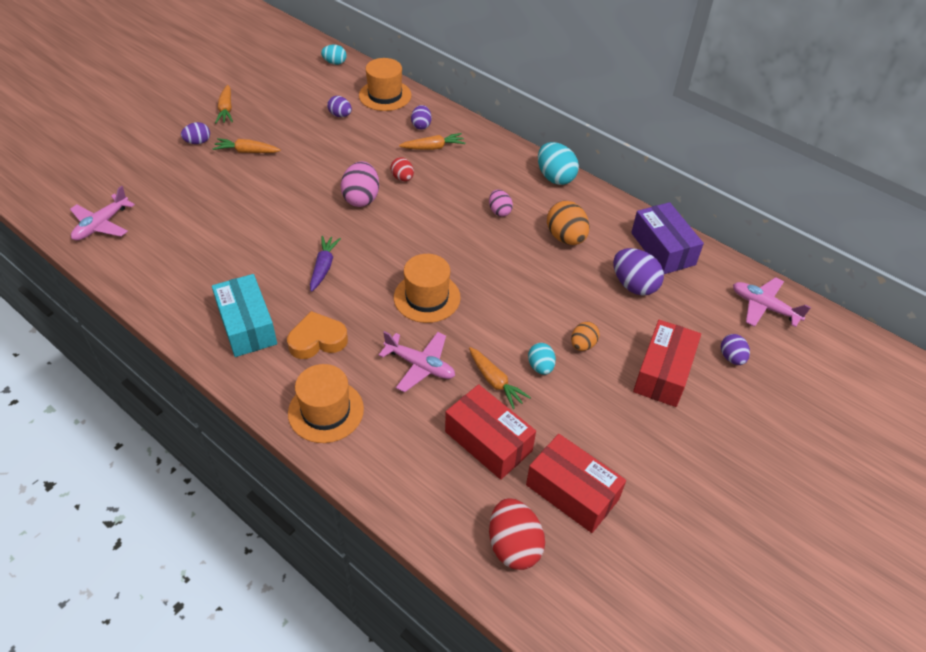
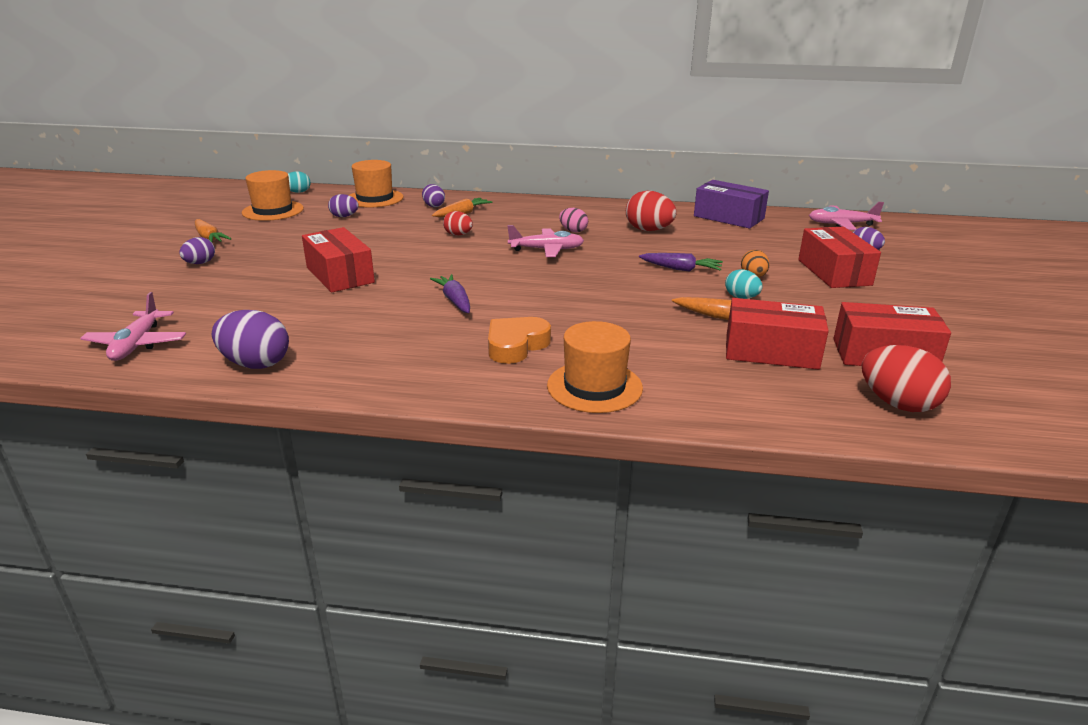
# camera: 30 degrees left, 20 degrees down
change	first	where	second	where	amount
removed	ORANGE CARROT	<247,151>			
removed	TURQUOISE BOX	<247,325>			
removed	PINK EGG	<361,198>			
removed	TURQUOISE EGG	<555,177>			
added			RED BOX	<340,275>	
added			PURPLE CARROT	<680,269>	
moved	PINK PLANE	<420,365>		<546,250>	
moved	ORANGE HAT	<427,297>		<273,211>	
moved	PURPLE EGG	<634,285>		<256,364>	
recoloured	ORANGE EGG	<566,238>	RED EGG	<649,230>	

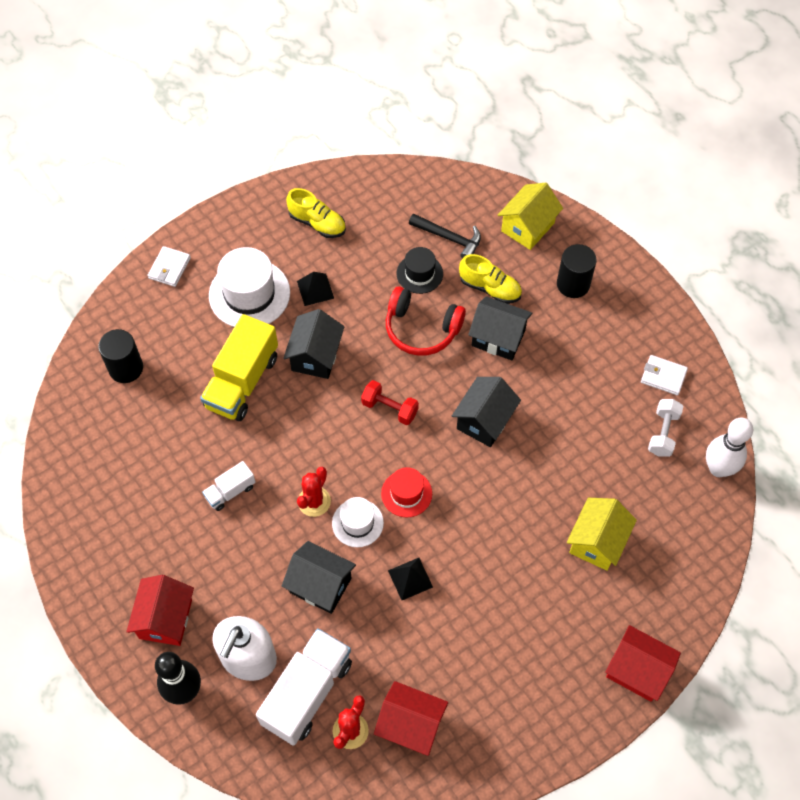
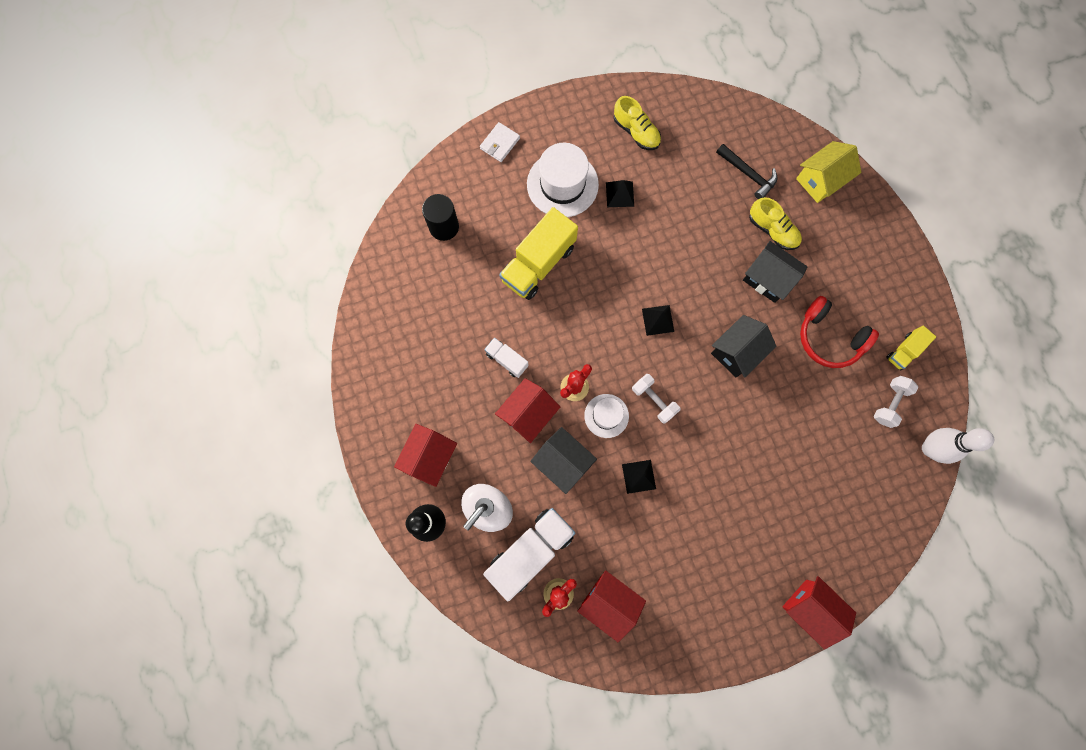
# camera: 15 degrees right, 15 degrees up
change	first	where	second	where	amount
removed	BLACK HOUSE	<315,356>			
removed	BLACK HAT	<419,273>			
removed	BLACK CYLINDER	<573,284>			
removed	YELLOW HOUSE	<597,542>			
added			RED HOUSE	<528,414>	
moved	RED HEADPHONES	<421,329>		<829,338>	
replaced	RED DUMBBELL	<390,408>	BLACK PYRAMID	<658,320>	
replaced	RED HAT	<406,493>	WHITE DUMBBELL	<654,400>	
replaced	WHITE WALLET	<663,376>	YELLOW TRUCK	<904,351>	
turned	WHITE TRUCK	<230,491>		<507,360>	60 degrees clockwise

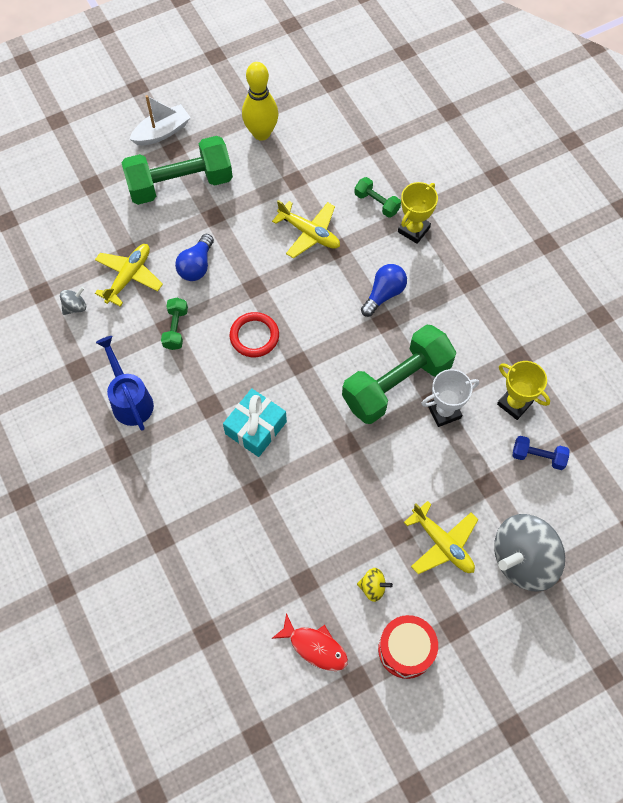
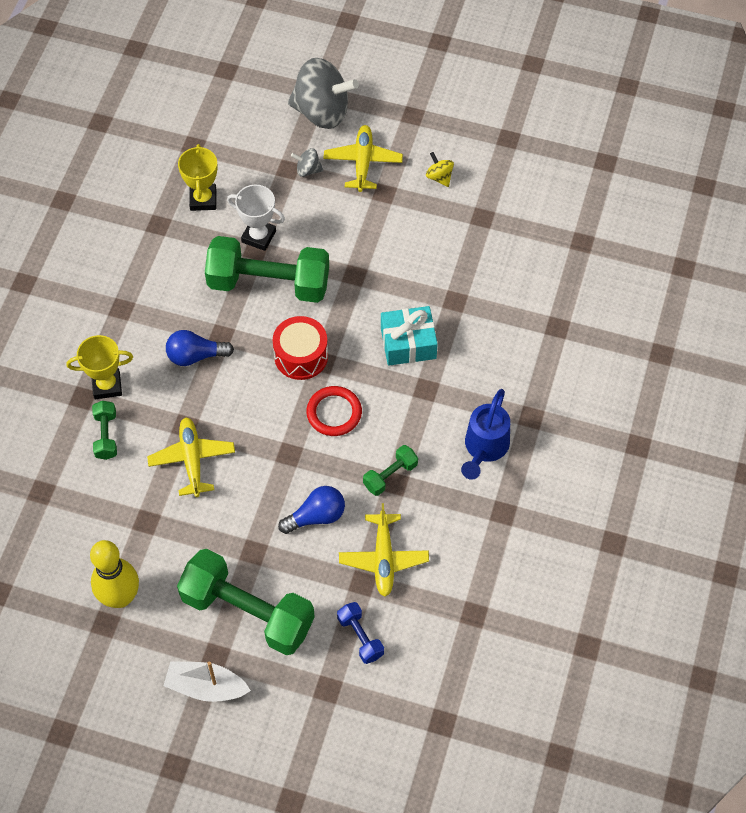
# camera: 135 degrees left, 5 degrees down
change	first	where	second	where	amount
removed	RED FISH	<315,647>			
moved	GREY SPINNING TOP	<75,307>		<308,170>	
moved	RED DRUM	<406,649>		<301,356>	
moved	BLUE DUMBBELL	<538,456>		<360,637>	
turned	YELLOW PLANE	<129,277>		<383,559>	75 degrees counterclockwise

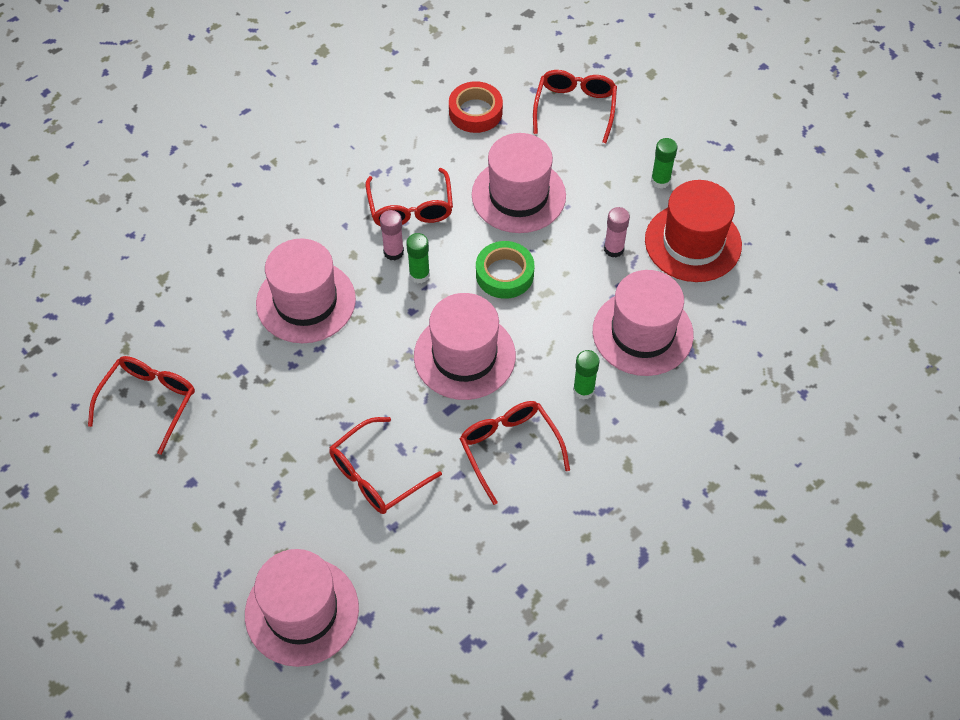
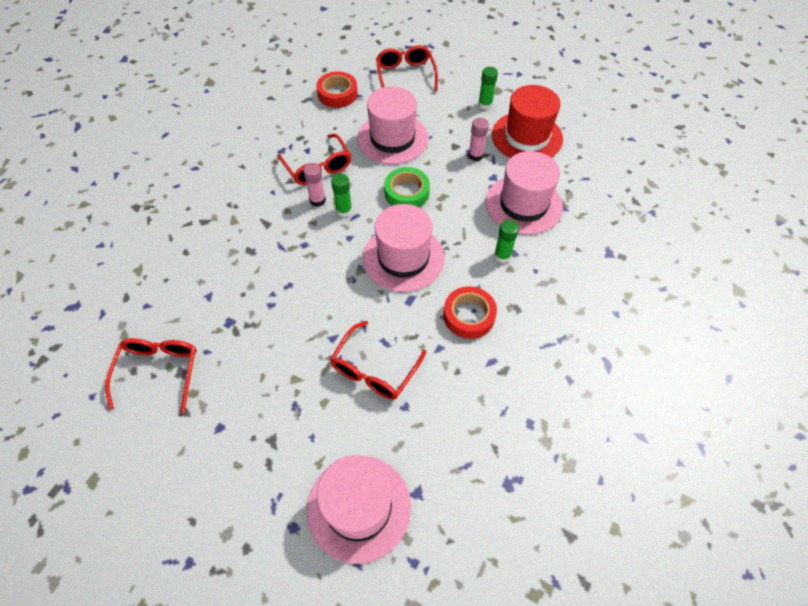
# camera: 20 degrees left, 0 degrees up
change	first	where	second	where	amount
removed	PINK HAT	<306,301>			
replaced	RED GLASSES	<509,449>	RED TAPE	<469,316>	

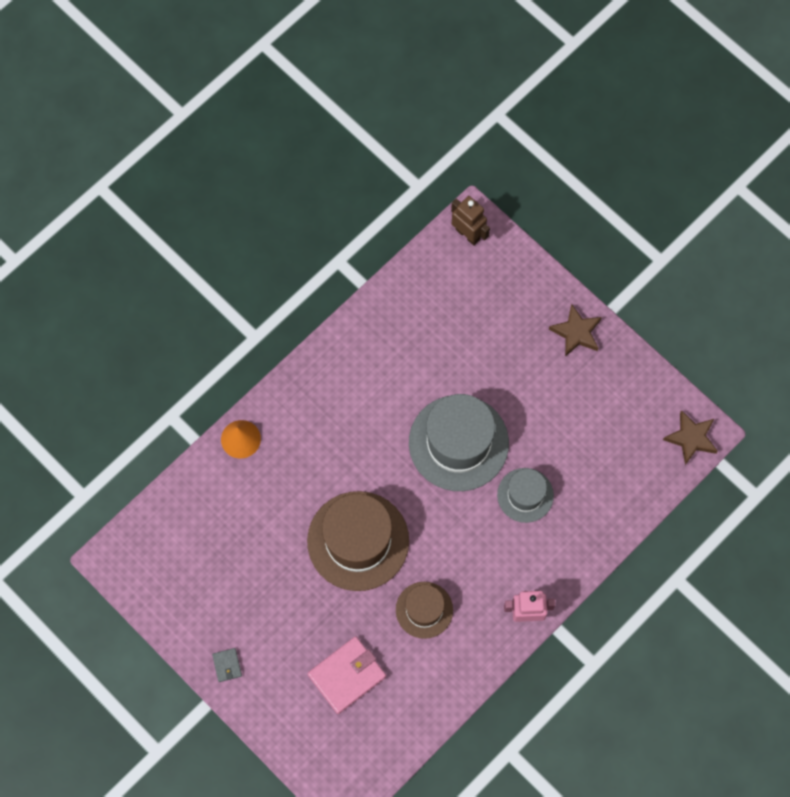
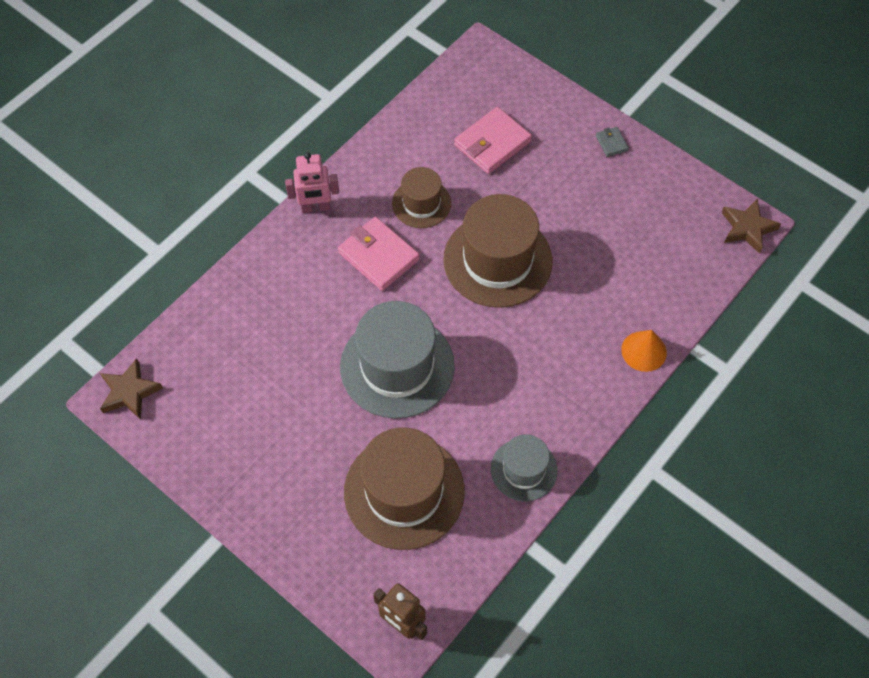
# camera: 175 degrees right, 10 degrees down
change	first	where	second	where	amount
added			PINK WALLET	<378,256>	
added			BROWN HAT	<404,491>	
moved	GREY HAT	<525,495>		<523,469>	
moved	BROWN STAR	<576,332>		<747,228>	

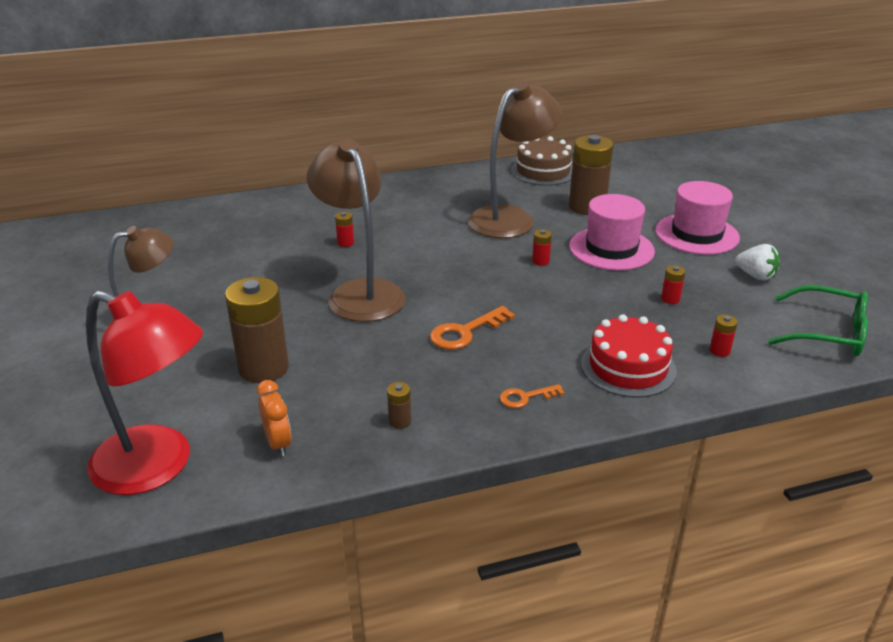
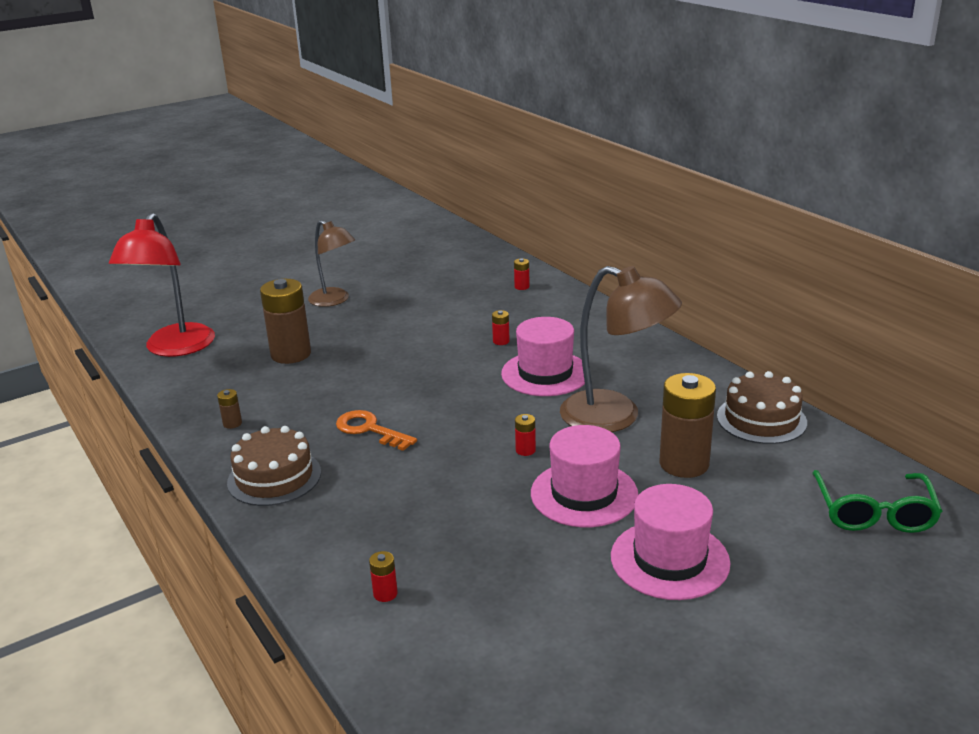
# camera: 75 degrees right, 5 degrees down
change	first	where	second	where	amount
removed	ORANGE CLOCK	<278,443>			
removed	BROWN LAMP	<360,292>			
removed	RED CAKE	<628,367>			
removed	WHITE STRAWBERRY	<755,276>			
added			PINK HAT	<545,373>	
moved	RED BATTERY	<670,299>		<522,287>	
moved	GREEN GLASSES	<827,333>		<874,512>	
replaced	ORANGE KEY	<525,397>	BROWN CAKE	<274,477>	

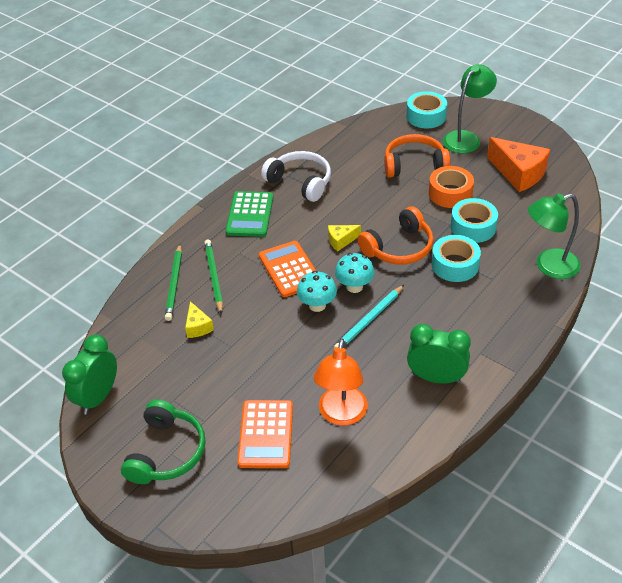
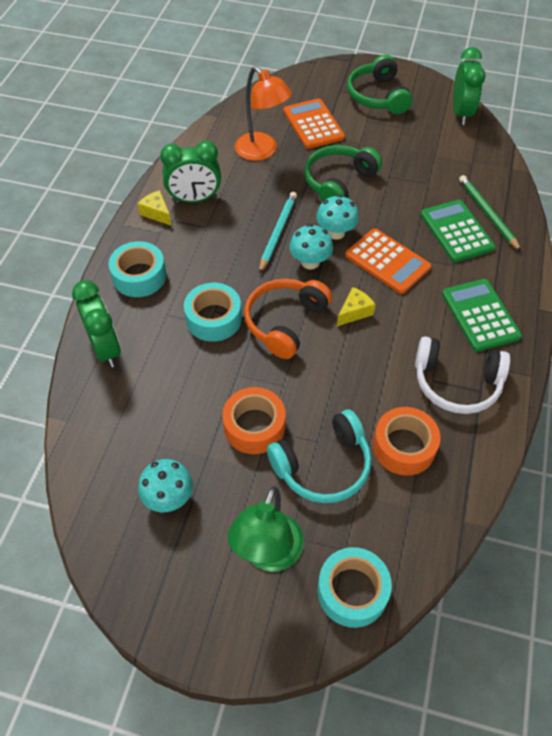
# camera: 155 degrees right, 10 degrees up
change	first	where	second	where	amount
added			GREEN HEADPHONES	<339,182>	
added			ORANGE TAPE	<404,446>	
moved	YELLOW CHEESE	<198,327>		<157,213>	
moved	TURQUOISE TAPE	<473,227>		<139,276>	
replaced	GREEN PENCIL	<214,277>	GREEN CALCULATOR	<456,231>	
replaced	ORANGE CHEESE	<518,173>	TURQUOISE MUSHROOM	<169,498>	
replaced	GREEN LAMP	<549,266>	GREEN CLOCK	<106,348>	
recoloured	ORANGE HEADPHONES	<414,165>	TURQUOISE HEADPHONES	<323,465>	
turned	ORANGE LAMP	<341,415>		<262,151>	150 degrees clockwise

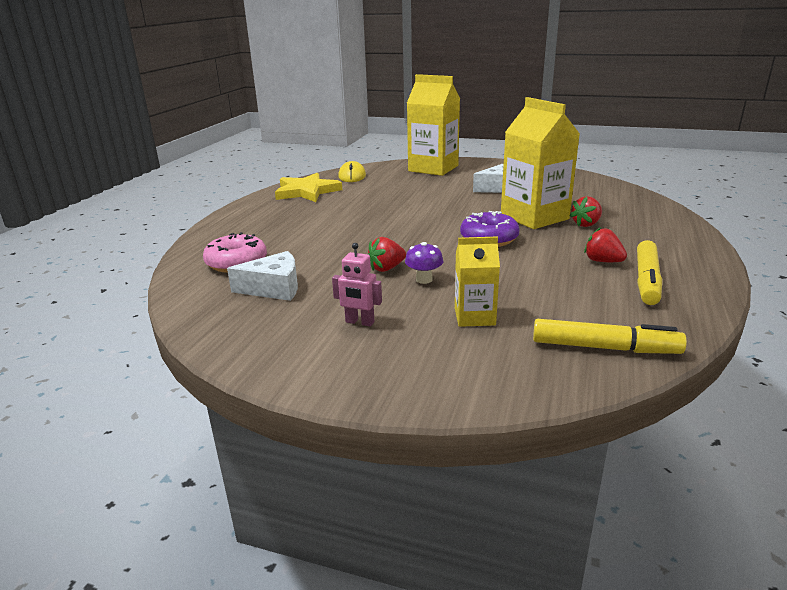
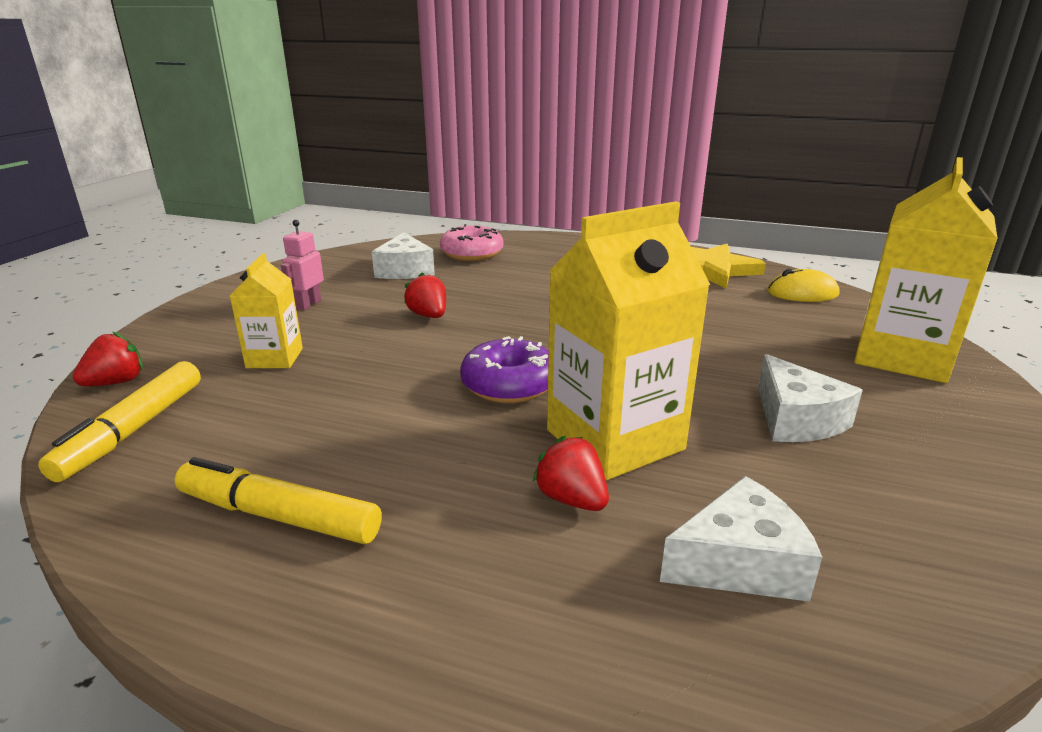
# camera: 90 degrees right, 0 degrees up
change	first	where	second	where	amount
removed	PURPLE MUSHROOM	<424,279>			
added			WHITE CHEESE	<740,563>	
moved	RED STRAWBERRY	<602,261>		<116,382>	

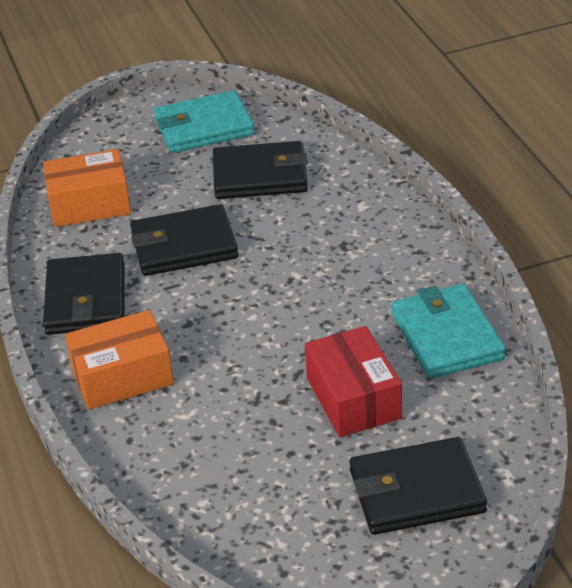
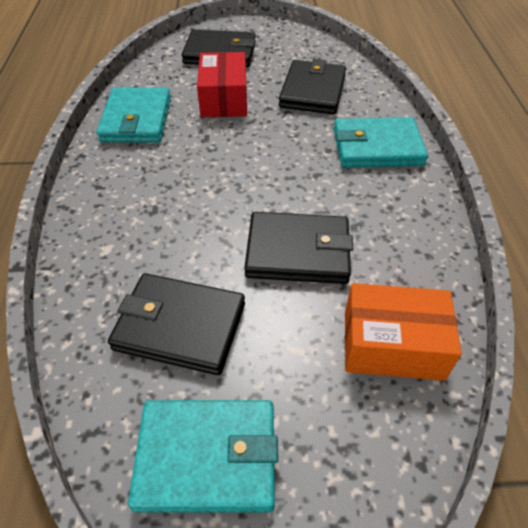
# camera: 165 degrees left, 10 degrees up
change	first	where	second	where	amount
moved	BLACK WALLET	<86,299>		<312,91>	
replaced	ORANGE BOX	<122,376>	TURQUOISE WALLET	<377,147>	

